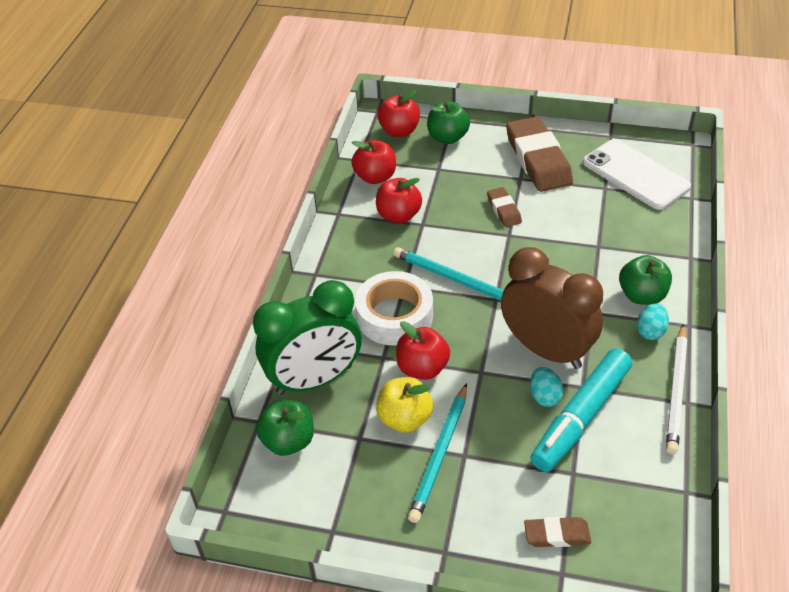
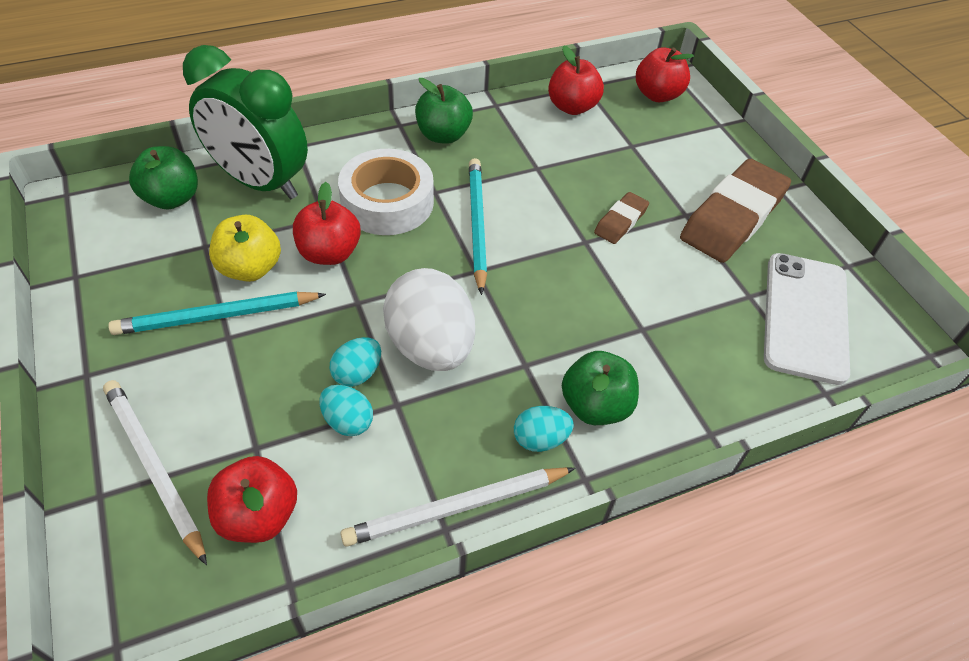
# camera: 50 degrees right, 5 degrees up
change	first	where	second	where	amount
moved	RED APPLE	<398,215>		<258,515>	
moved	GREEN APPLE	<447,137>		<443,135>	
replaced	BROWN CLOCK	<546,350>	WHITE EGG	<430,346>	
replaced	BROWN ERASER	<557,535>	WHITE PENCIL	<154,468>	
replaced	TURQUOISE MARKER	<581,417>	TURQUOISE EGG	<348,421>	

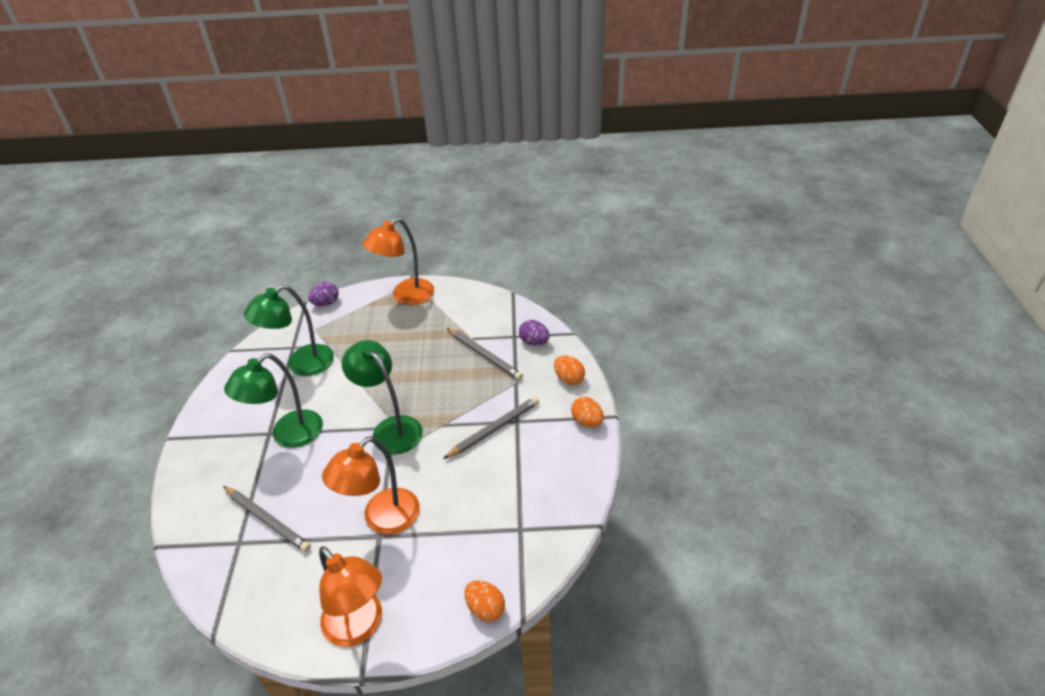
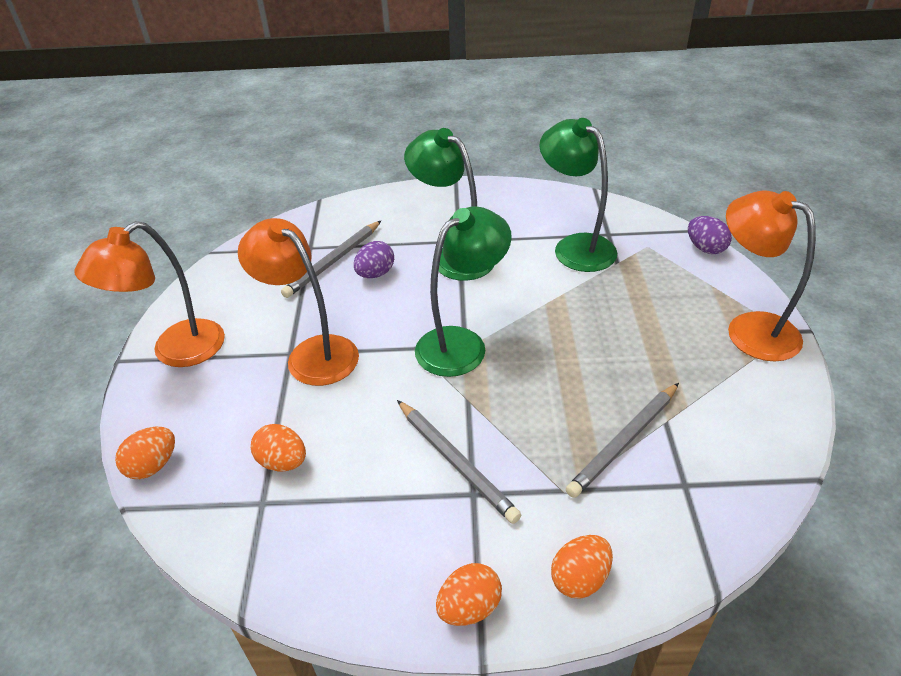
# camera: 90 degrees right, 0 degrees up
change	first	where	second	where	amount
added			ORANGE EGG	<283,462>	
moved	PURPLE EGG	<534,342>		<375,274>	

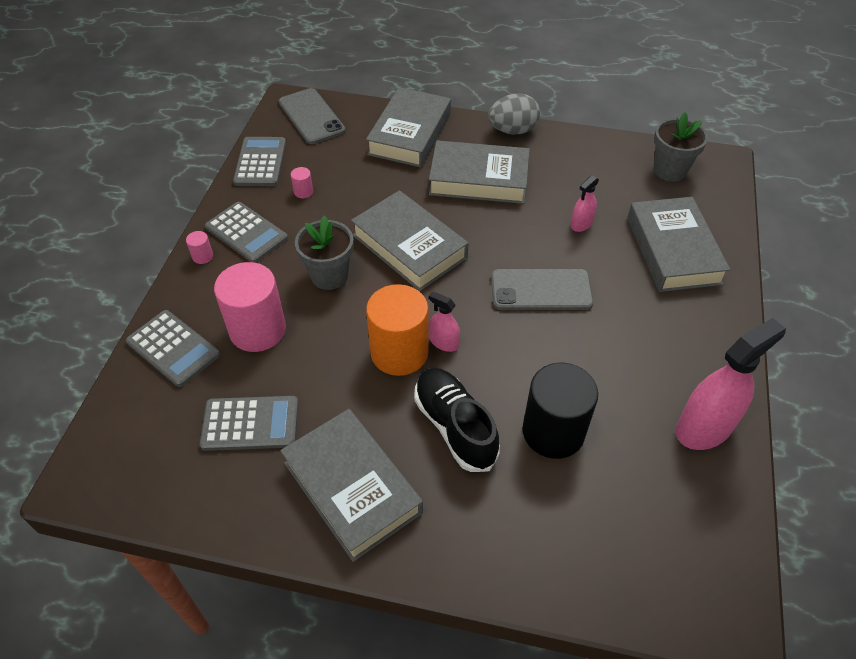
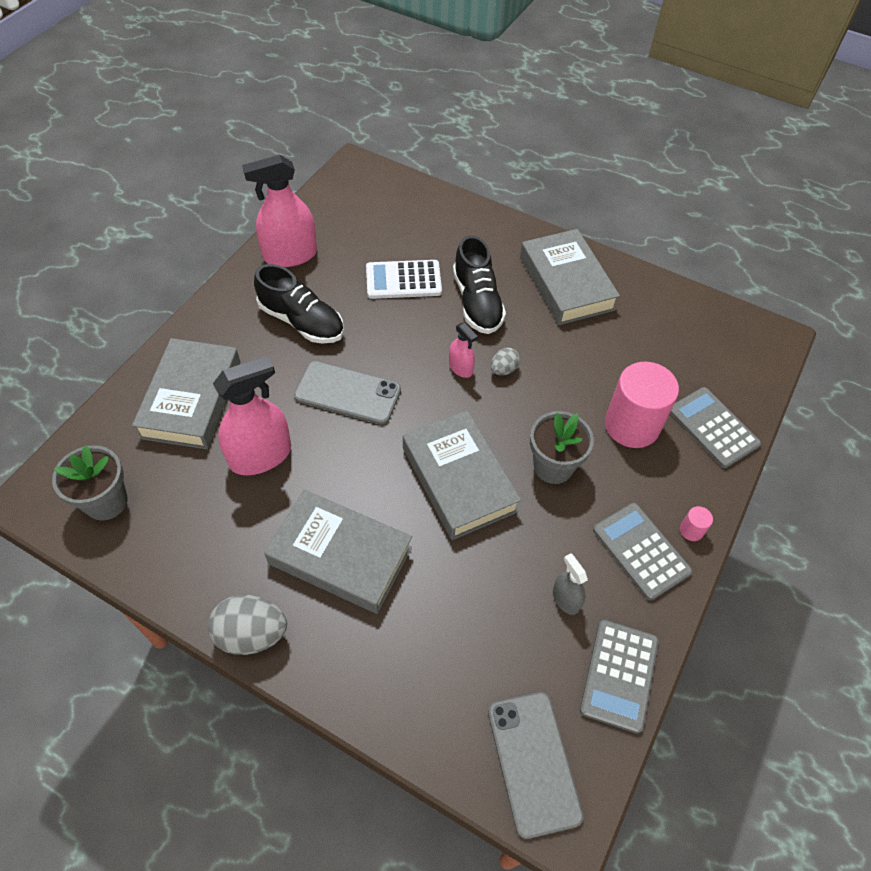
# camera: 165 degrees left, 5 degrees up
change	first	where	second	where	amount
removed	GREY CALCULATOR	<250,423>			
removed	GREY BOOK	<410,134>			
added			BLACK SHOE	<302,321>	
replaced	PINK CYLINDER	<303,192>	GREY SPRAY BOTTLE	<566,599>	
replaced	ORANGE CYLINDER	<399,352>	GREY EGG	<503,369>	
replaced	BLACK CYLINDER	<553,432>	WHITE CALCULATOR	<403,280>	
resized	PINK SPRAY BOTTLE	<581,224>		<260,456>	x2.00

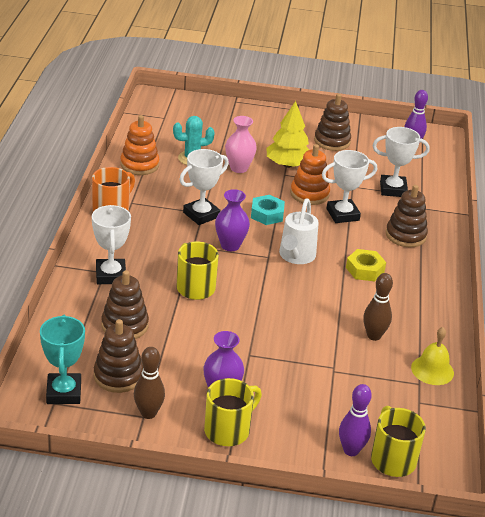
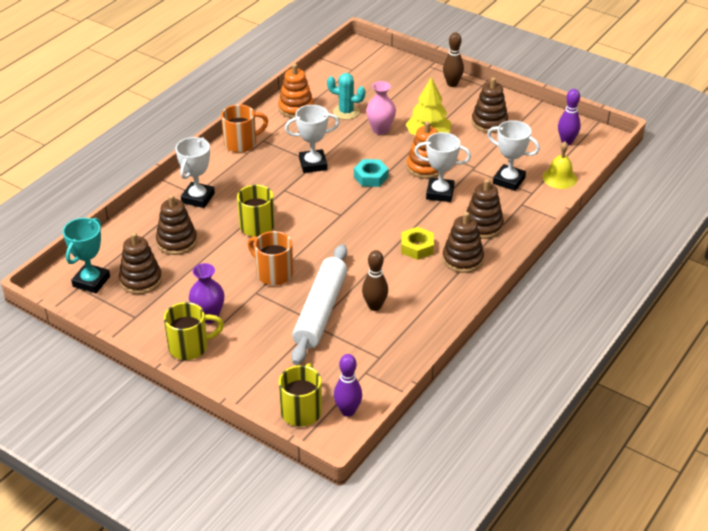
# camera: 30 degrees right, 5 degrees up
change	first	where	second	where	amount
removed	PURPLE VASE	<230,245>			
removed	WHITE WATERING CAN	<295,256>			
added			ORANGE MUG	<273,273>	
added			WHITE ROLLING PIN	<320,311>	
added			BROWN STACKING TOY	<462,259>	
moved	BROWN BOWLING PIN	<148,413>		<452,84>	
moved	PURPLE BOWLING PIN	<351,450>		<348,411>	
moved	YELLOW BELL	<432,370>		<559,178>	

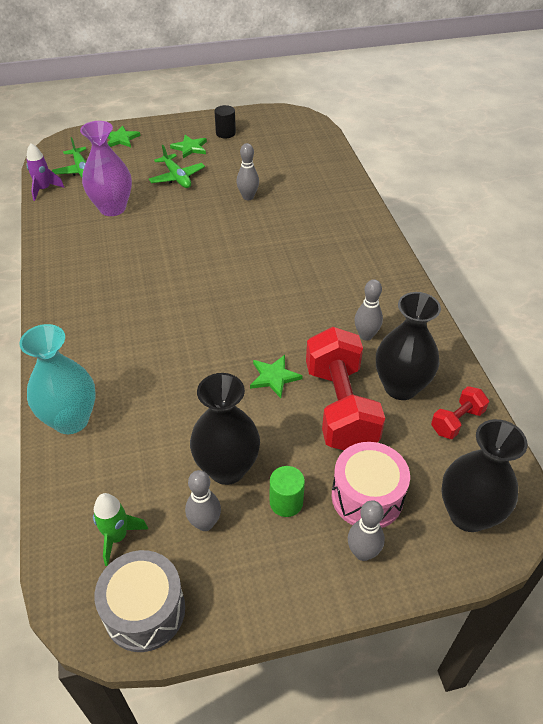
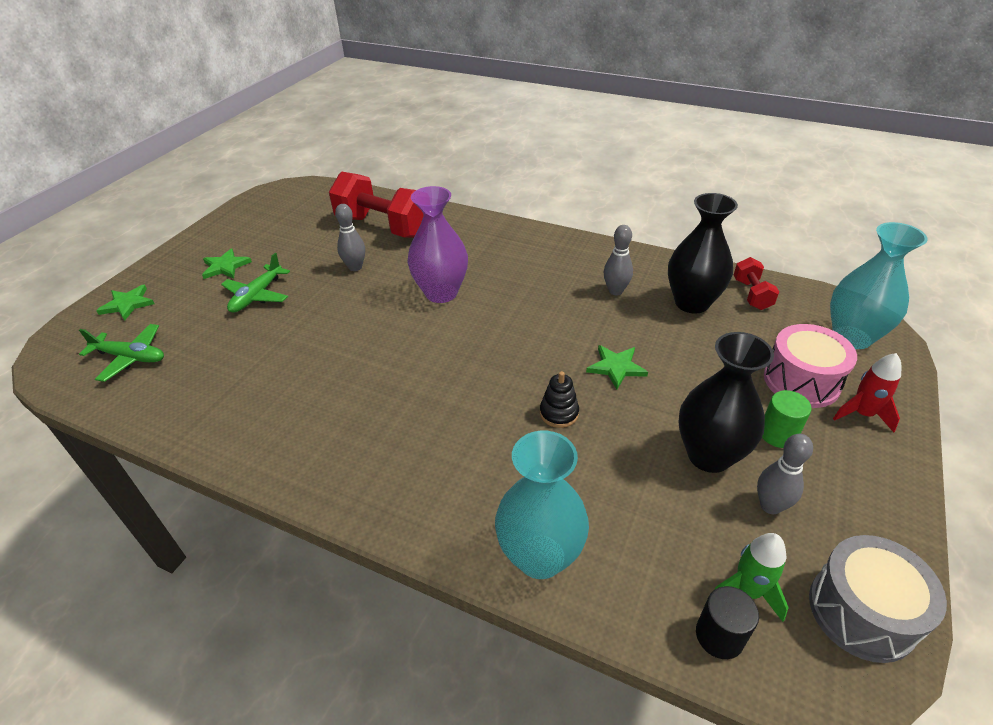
# camera: 50 degrees left, 5 degrees down
change	first	where	second	where	amount
removed	PURPLE ROCKET	<44,189>			
added			BLACK STACKING TOY	<559,413>	
moved	PURPLE VASE	<112,208>		<441,293>	
moved	BLACK CYLINDER	<225,133>		<719,636>	
moved	RED DUMBBELL	<340,407>		<383,227>	
replaced	GREY BOWLING PIN	<362,552>	RED ROCKET	<862,414>	
recoloured	BLACK VASE	<468,514>	TURQUOISE VASE	<852,337>	
turned	GREEN PLANE	<177,177>		<257,296>	105 degrees clockwise

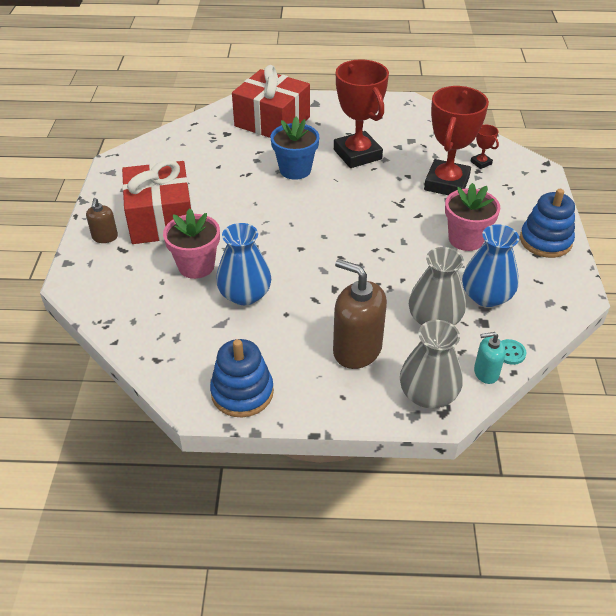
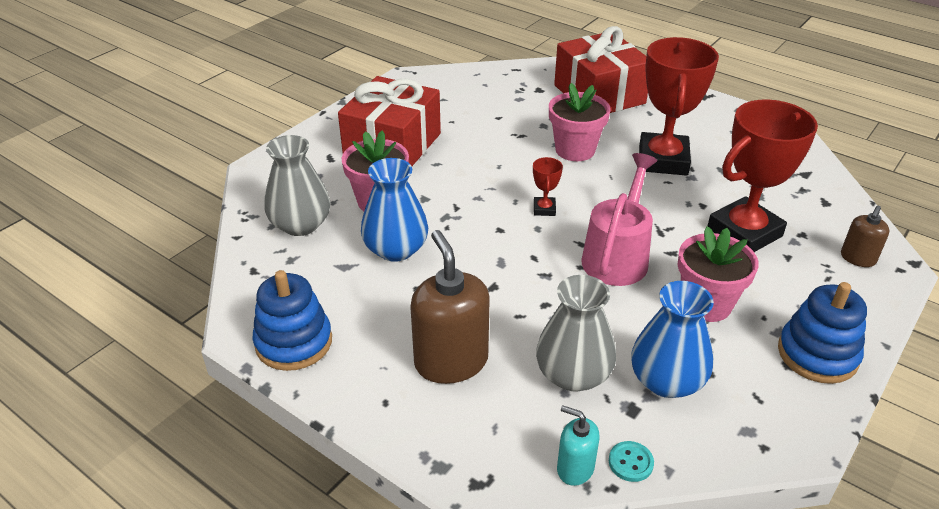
# camera: 35 degrees right, 5 degrees down
change	first	where	second	where	amount
added			PINK WATERING CAN	<617,255>	
moved	BROWN SOAP DISPENSER	<105,237>		<857,258>	
moved	GREY VASE	<428,394>		<300,224>	
moved	RED TROPHY	<481,163>		<544,209>	
recoloured	BLUE FLOWER POT	<295,170>	PINK FLOWER POT	<575,150>	

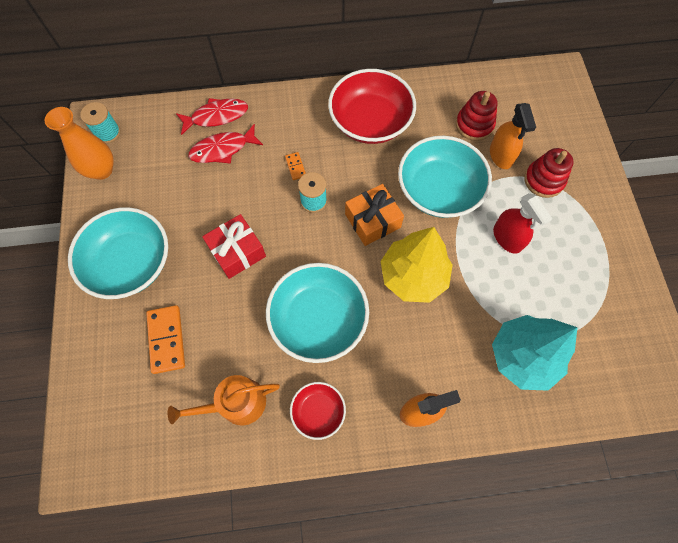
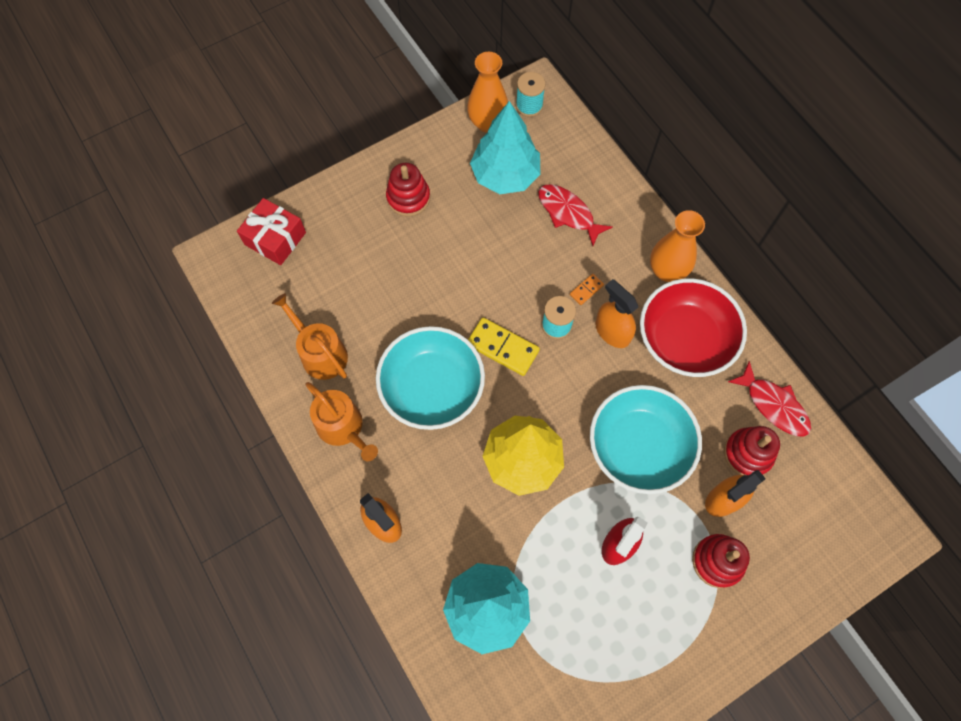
# camera: 65 degrees right, 0 degrees up
change	first	where	second	where	amount
removed	ORANGE DOMINO	<166,340>			
removed	ORANGE GIFT	<372,220>			
added			YELLOW DOMINO	<502,347>	
added			TURQUOISE TREE	<505,175>	
added			ORANGE SPRAY BOTTLE	<612,332>	
added			ORANGE VASE	<667,271>	
moved	RED FISH	<216,116>		<773,405>	
moved	RED GIFT	<237,251>		<275,238>	
replaced	TURQUOISE BOWL	<130,263>	RED STACKING TOY	<408,198>	
replaced	RED BOWL	<318,411>	ORANGE WATERING CAN	<343,428>	

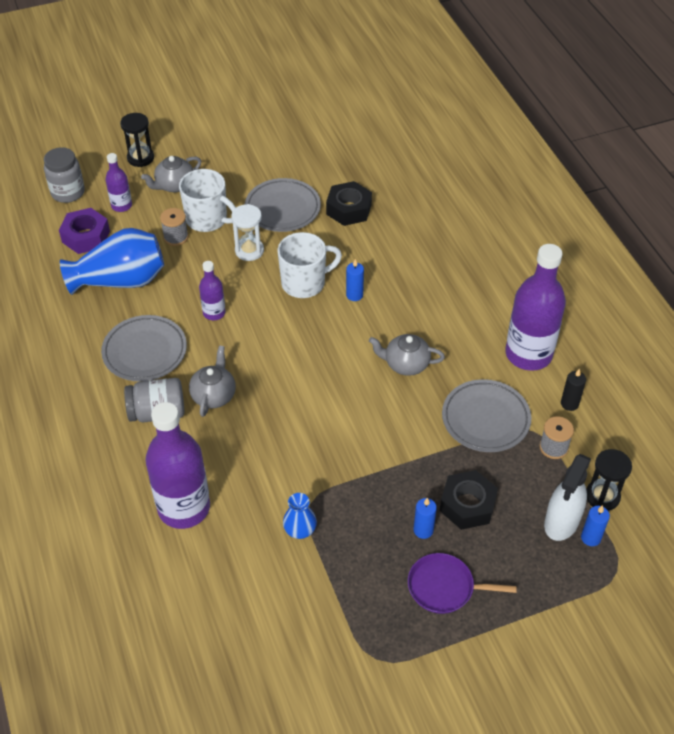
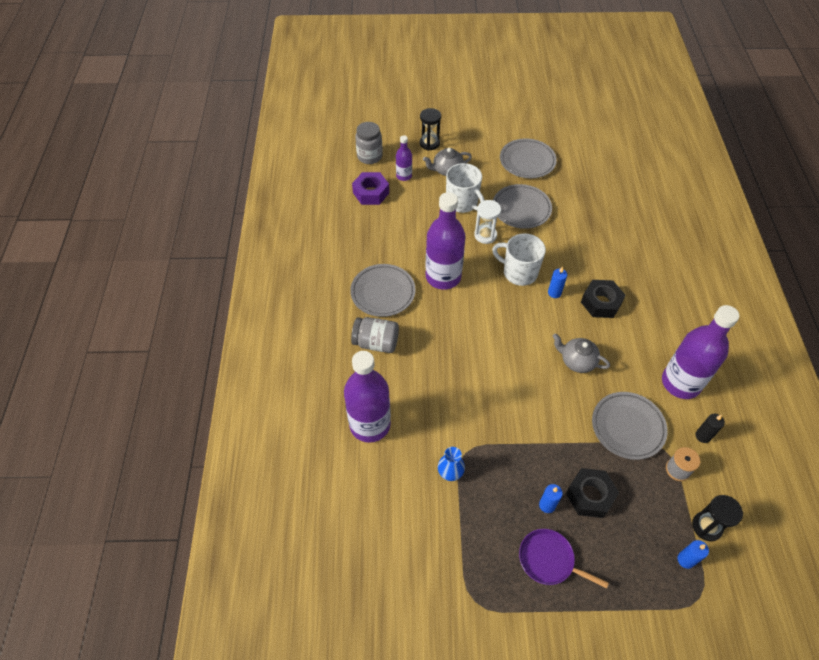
# camera: 20 degrees right, 5 degrees up
change	first	where	second	where	amount
removed	BLUE VASE	<120,280>			
removed	GREY SPOOL	<176,237>			
removed	GREY TEAPOT	<214,395>			
removed	WHITE SPRAY BOTTLE	<561,522>			
added			GREY PLATE	<527,161>	
moved	BLACK NUT	<348,209>		<601,303>	
turned	WHITE MUG	<304,283>		<519,272>	150 degrees counterclockwise
resized	PURPLE BOTTLE	<214,313>		<443,277>	x2.02

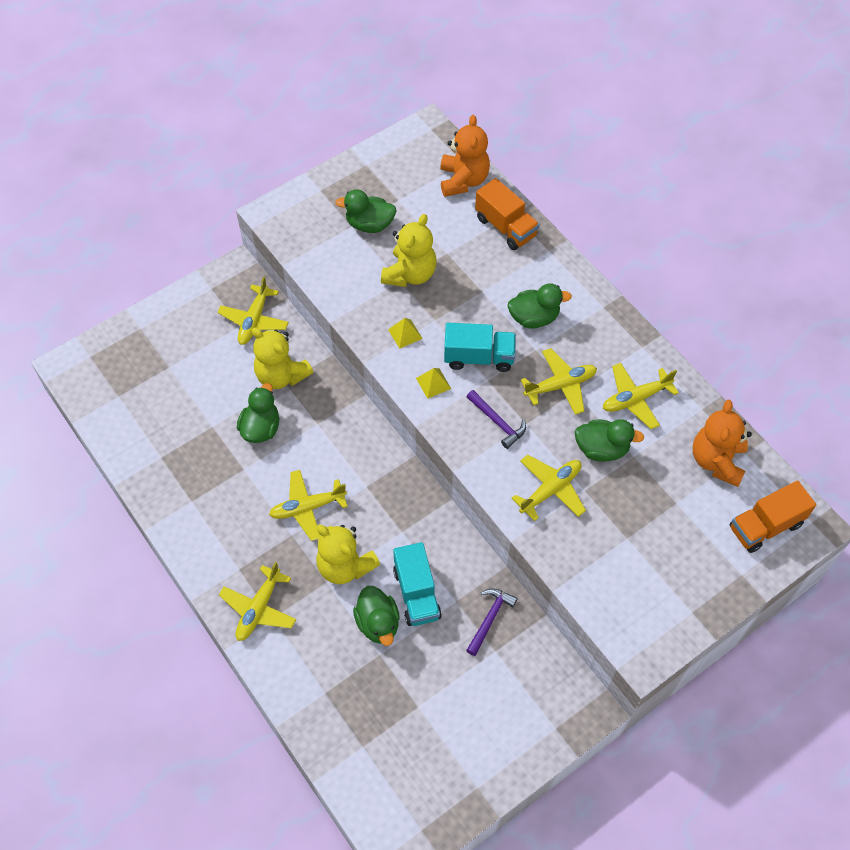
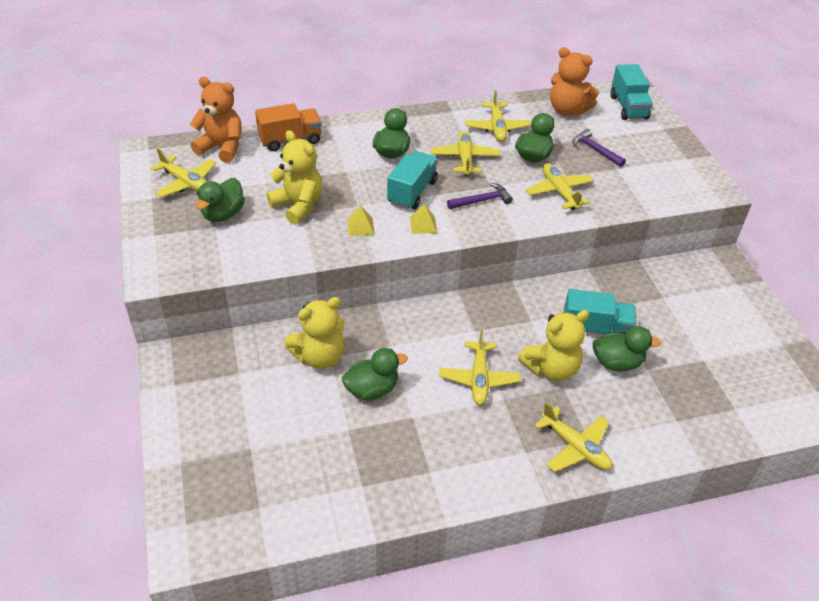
# camera: 70 degrees left, 15 degrees down
change	first	where	second	where	amount
moved	YELLOW PLANE	<254,320>		<186,183>	
moved	PURPLE HAMMER	<489,619>		<595,150>	
recoloured	ORANGE TRUCK	<765,526>	TURQUOISE TRUCK	<628,107>	
turned	GREEN DUCK	<261,428>		<372,389>	120 degrees clockwise

